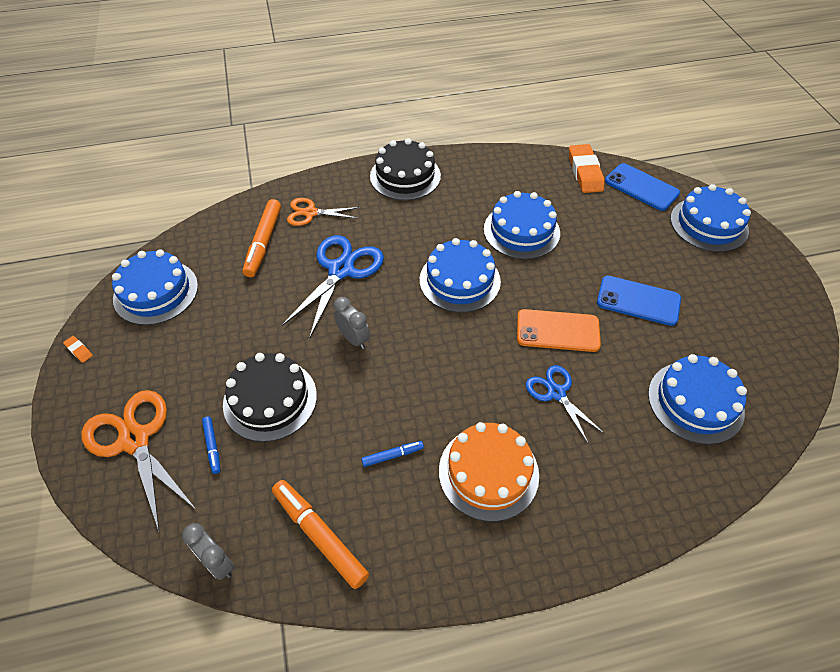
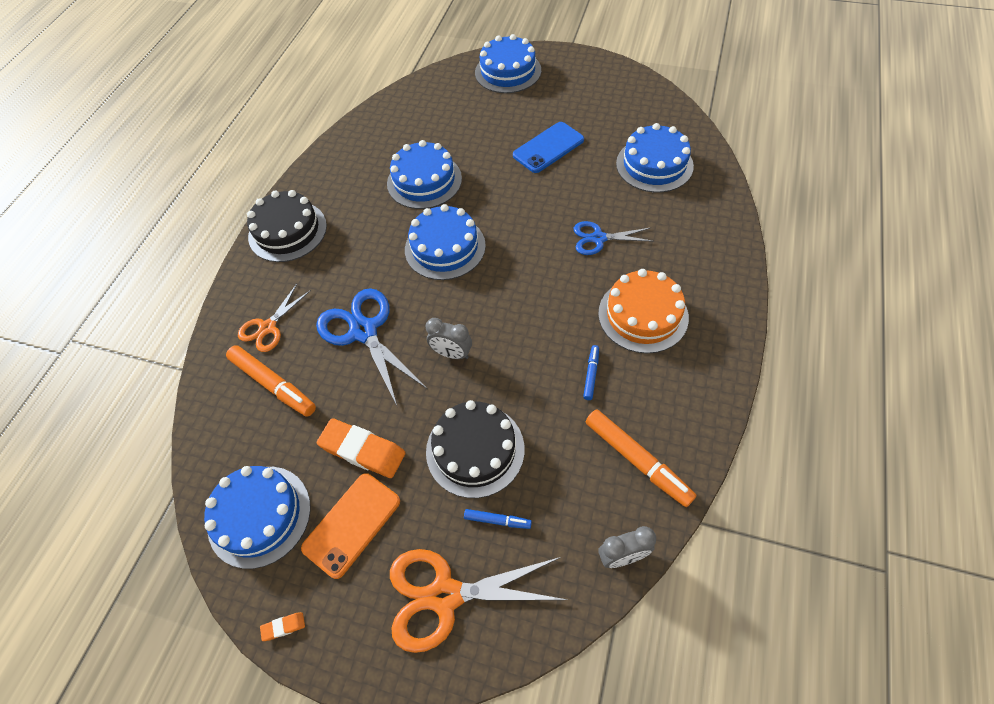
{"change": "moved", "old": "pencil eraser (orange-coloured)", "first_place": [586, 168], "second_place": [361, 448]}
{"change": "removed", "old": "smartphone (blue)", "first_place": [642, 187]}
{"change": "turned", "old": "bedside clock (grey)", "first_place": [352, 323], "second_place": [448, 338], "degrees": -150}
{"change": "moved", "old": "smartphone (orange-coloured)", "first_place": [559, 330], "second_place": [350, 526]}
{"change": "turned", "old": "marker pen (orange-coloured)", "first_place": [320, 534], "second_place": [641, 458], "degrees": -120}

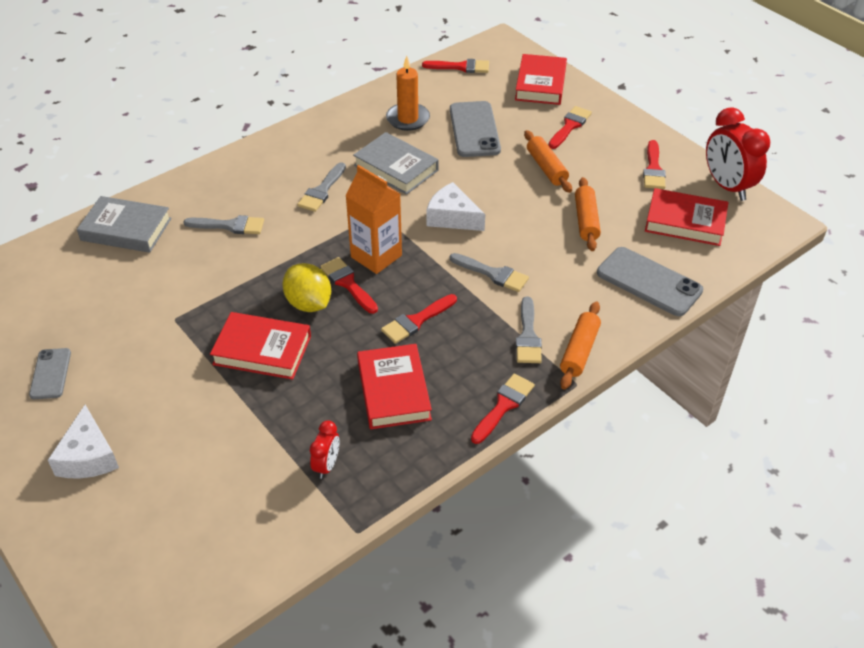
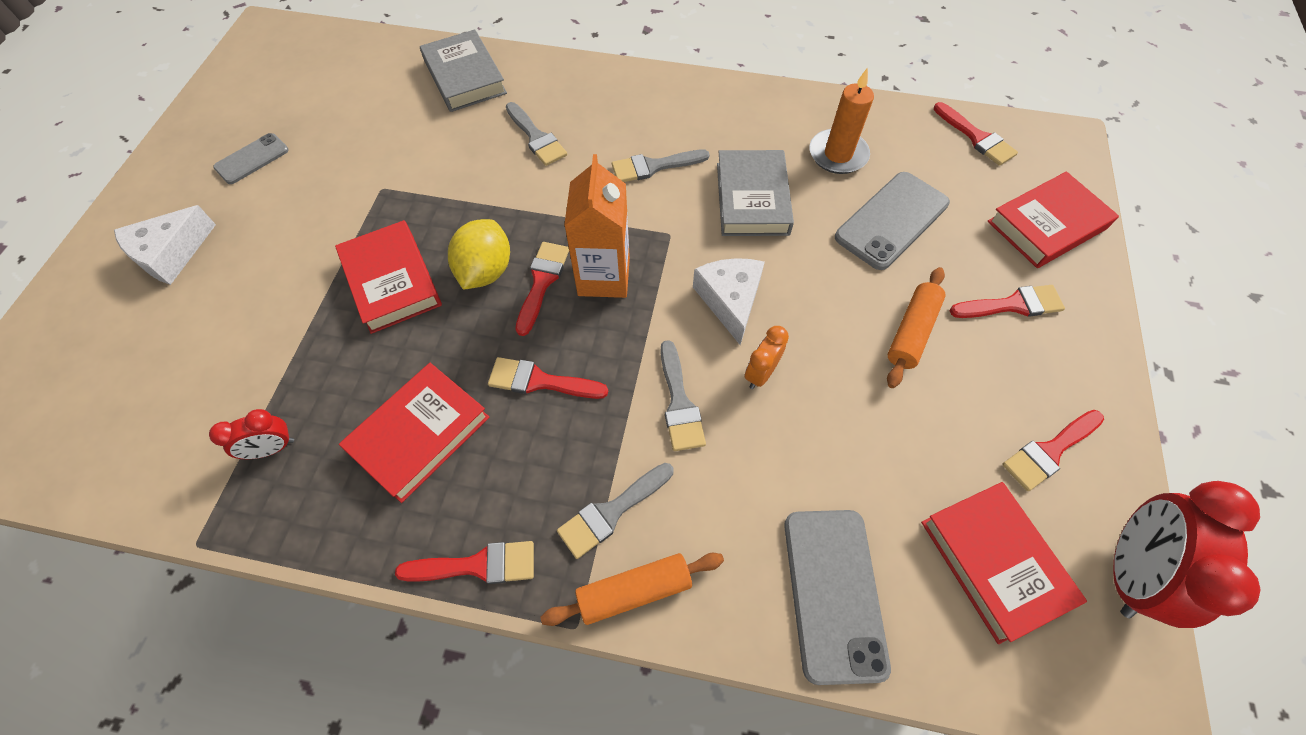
{"change": "removed", "old": "dough roller (orange-coloured)", "first_place": [588, 214]}
{"change": "added", "new": "bedside clock (orange-coloured)", "second_place": [767, 357]}

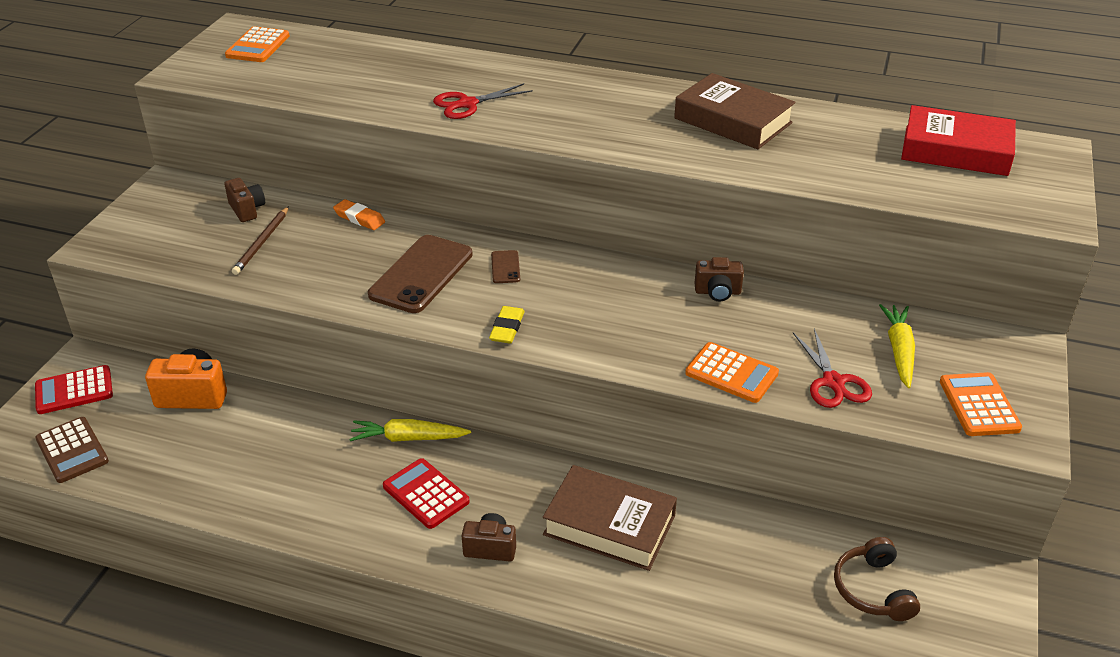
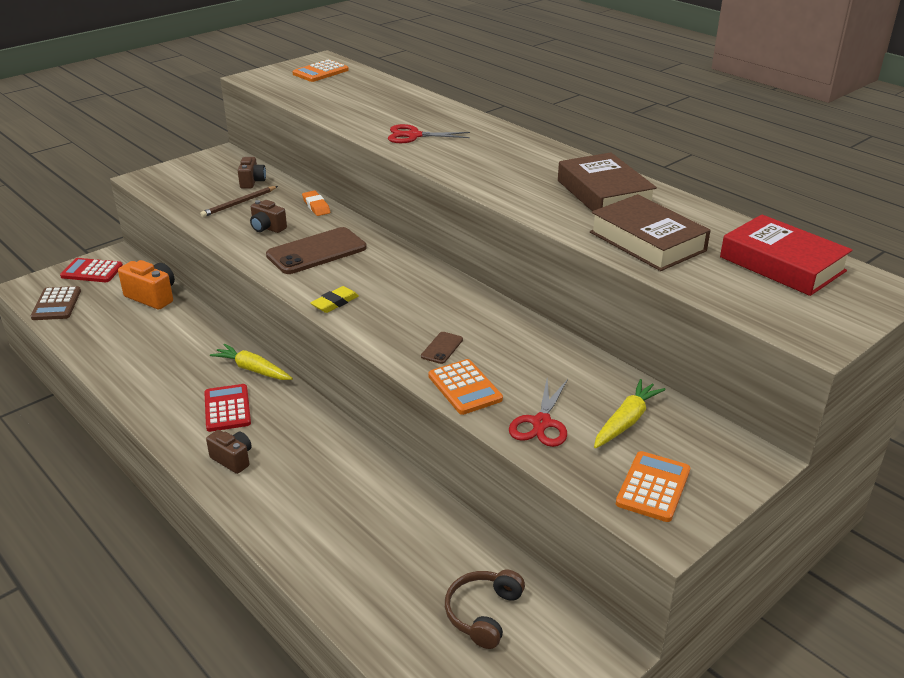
{"change": "moved", "old": "smartphone (russet)", "first_place": [505, 266], "second_place": [442, 348]}
{"change": "moved", "old": "camera (russet)", "first_place": [719, 279], "second_place": [268, 216]}
{"change": "moved", "old": "book (russet)", "first_place": [610, 518], "second_place": [650, 232]}

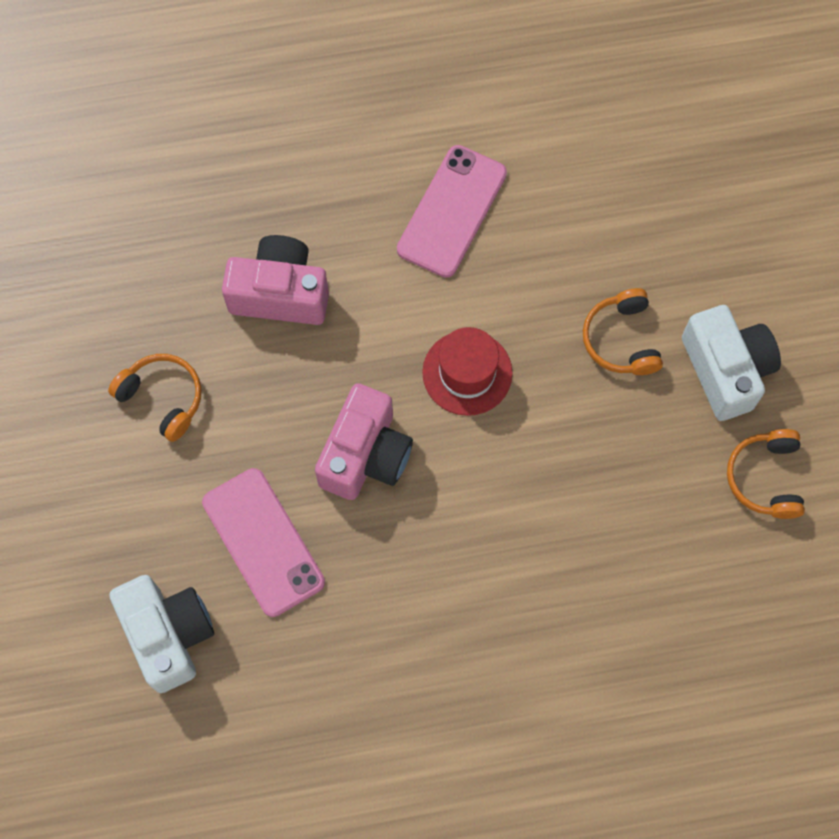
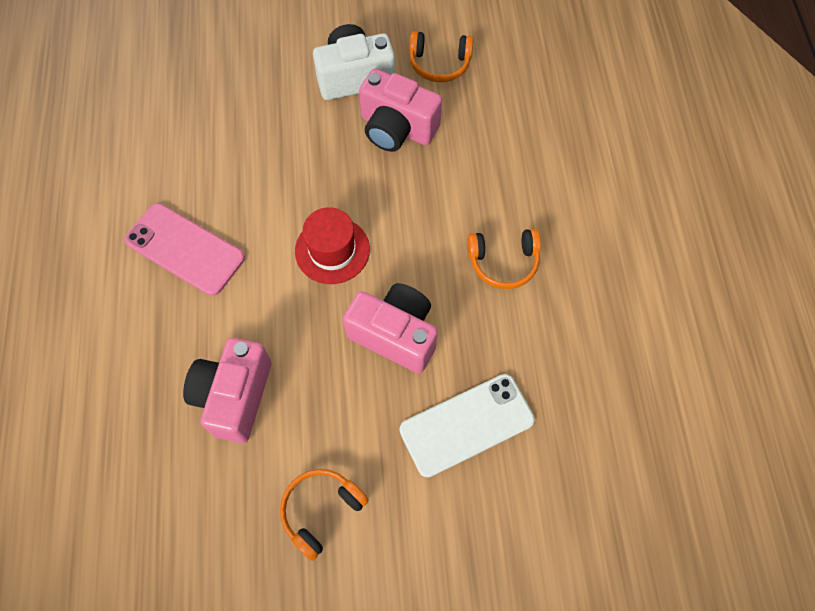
{"change": "moved", "old": "over-ear headphones (orange-coloured)", "first_place": [623, 331], "second_place": [504, 259]}
{"change": "recoloured", "old": "smartphone (pink)", "new": "smartphone (white)", "first_place": [263, 542], "second_place": [467, 425]}
{"change": "removed", "old": "camera (white)", "first_place": [161, 634]}
{"change": "added", "new": "camera (pink)", "second_place": [400, 110]}

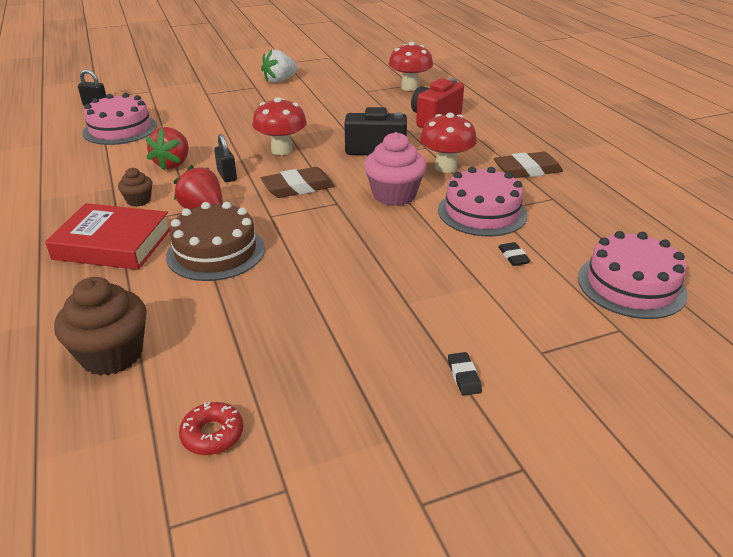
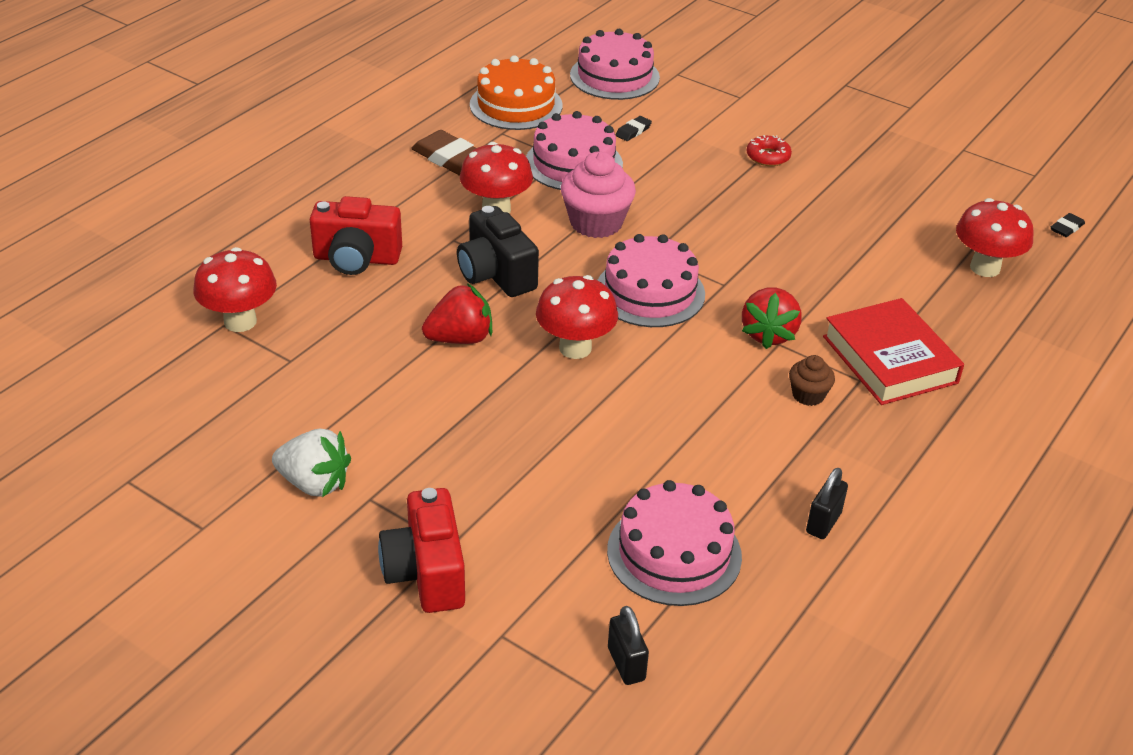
{"change": "moved", "old": "toy strawberry (red)", "first_place": [167, 149], "second_place": [457, 313]}
{"change": "moved", "old": "padlock (jet-black)", "first_place": [225, 158], "second_place": [827, 503]}
{"change": "replaced", "old": "pencil eraser (russet)", "new": "gateau (pink)", "first_place": [298, 182], "second_place": [651, 280]}
{"change": "removed", "old": "gateau (russet)", "first_place": [215, 241]}
{"change": "replaced", "old": "muffin (russet)", "new": "mushroom (red)", "first_place": [100, 326], "second_place": [994, 237]}
{"change": "moved", "old": "pencil eraser (jet-black)", "first_place": [465, 374], "second_place": [1068, 225]}
{"change": "moved", "old": "donut (red)", "first_place": [211, 428], "second_place": [769, 150]}
{"change": "added", "new": "gateau (orange-coloured)", "second_place": [516, 92]}
{"change": "added", "new": "camera (red)", "second_place": [421, 550]}

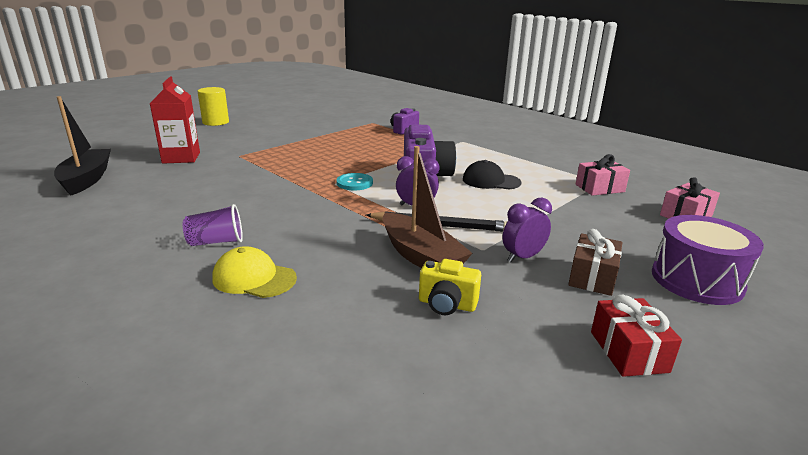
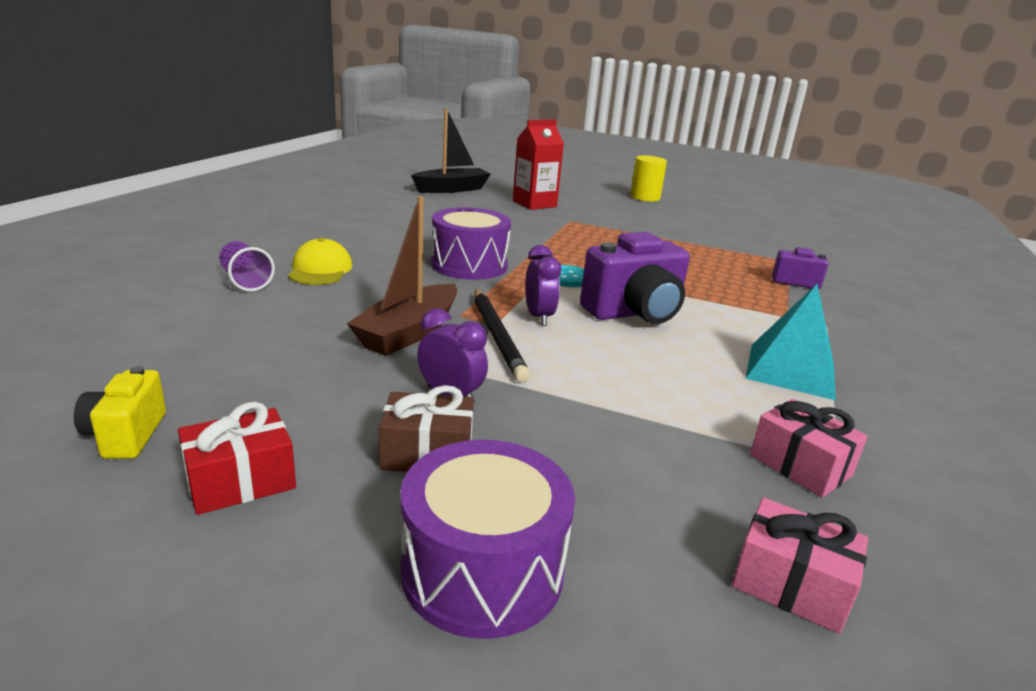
{"change": "removed", "old": "baseball cap (jet-black)", "first_place": [492, 174]}
{"change": "moved", "old": "tumbler (purple)", "first_place": [213, 225], "second_place": [247, 266]}
{"change": "moved", "old": "camera (bright yellow)", "first_place": [450, 287], "second_place": [120, 412]}
{"change": "added", "new": "toy drum (purple)", "second_place": [471, 243]}
{"change": "added", "new": "pyramid (teal)", "second_place": [790, 342]}

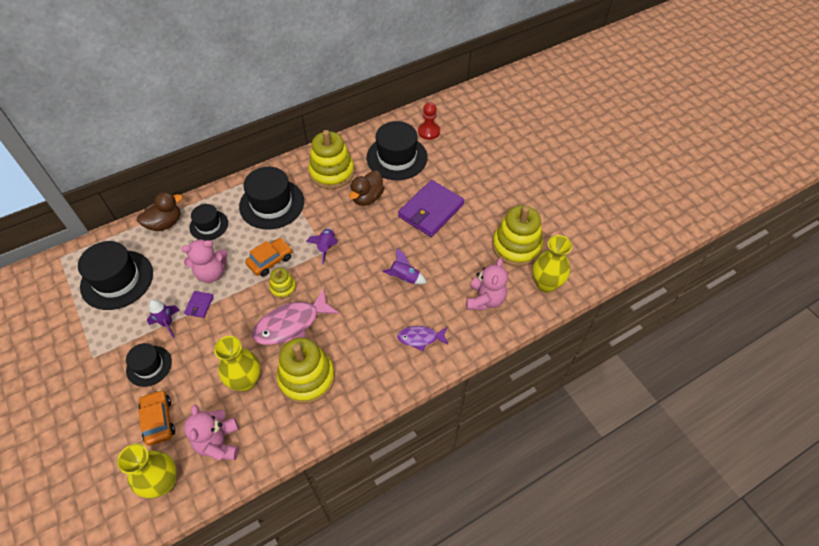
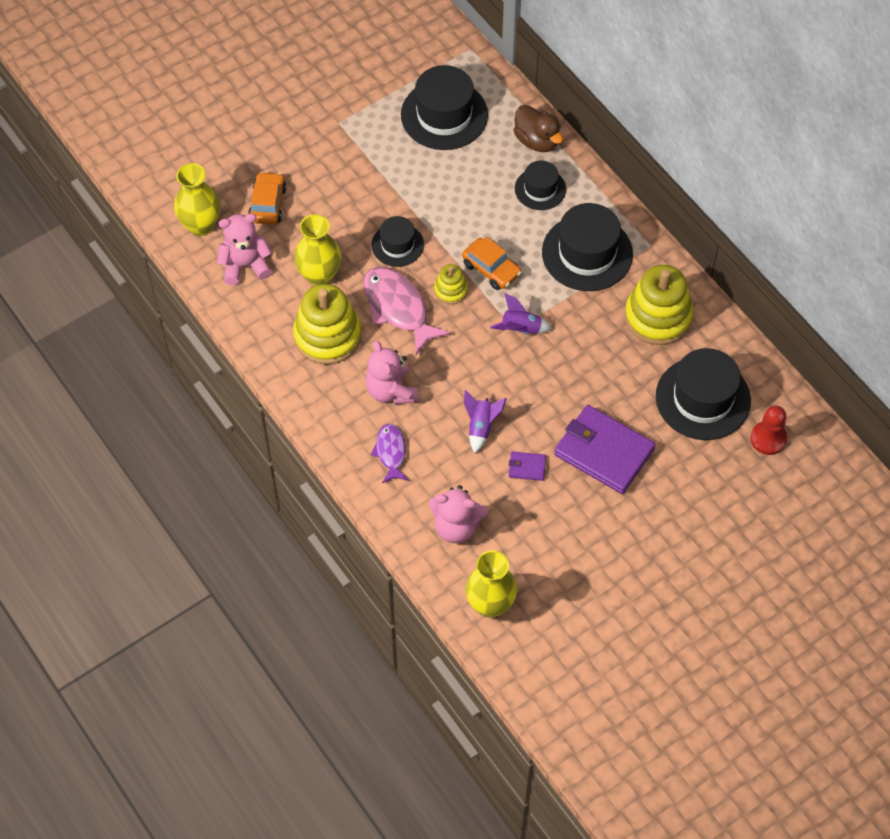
{"change": "removed", "old": "duck (russet)", "first_place": [366, 188]}
{"change": "removed", "old": "ring stacker (bright yellow)", "first_place": [517, 235]}
{"change": "moved", "old": "stuffed bear (pink)", "first_place": [204, 261], "second_place": [391, 372]}
{"change": "moved", "old": "wallet (purple)", "first_place": [199, 304], "second_place": [527, 466]}
{"change": "removed", "old": "spaceship (purple)", "first_place": [163, 318]}
{"change": "moved", "old": "top hat (jet-black)", "first_place": [149, 365], "second_place": [397, 241]}
{"change": "turned", "old": "automobile (orange-coloured)", "first_place": [157, 418], "second_place": [267, 198], "degrees": -60}

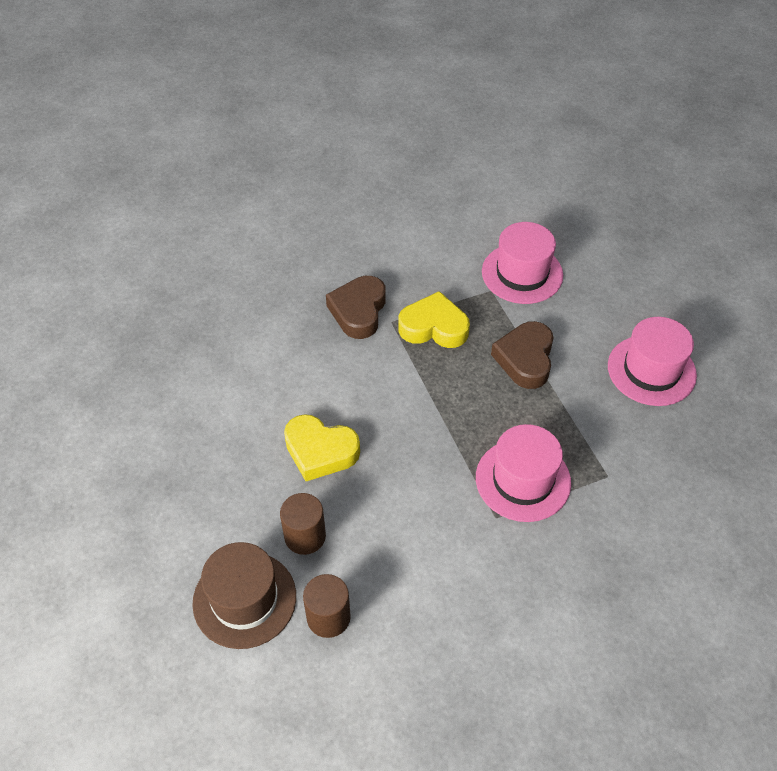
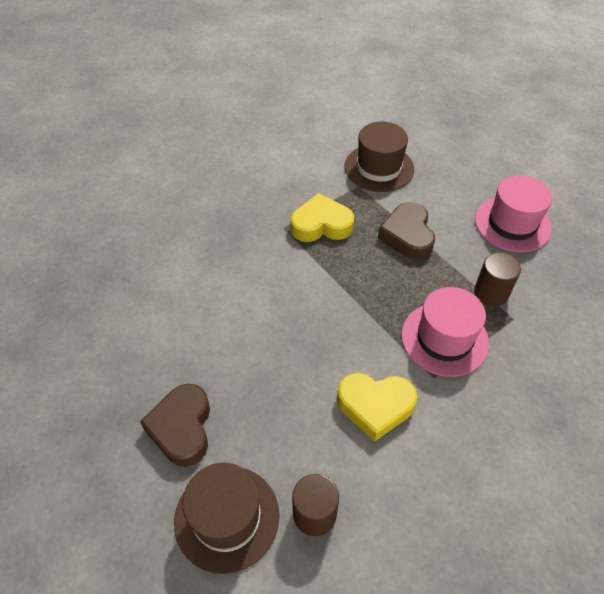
{"change": "recoloured", "old": "top hat (pink)", "new": "top hat (russet)", "first_place": [522, 263], "second_place": [379, 156]}
{"change": "moved", "old": "love heart (russet)", "first_place": [356, 307], "second_place": [175, 425]}
{"change": "moved", "old": "love heart (bright yellow)", "first_place": [322, 447], "second_place": [377, 407]}
{"change": "moved", "old": "cylinder shape (russet)", "first_place": [303, 524], "second_place": [497, 279]}

